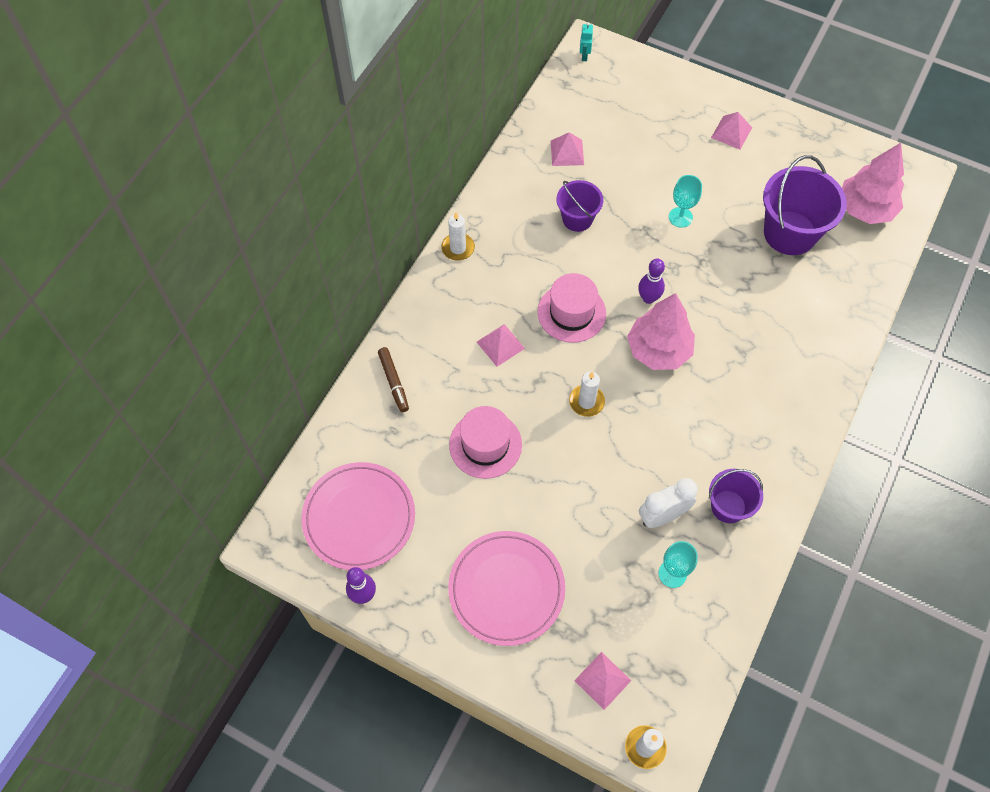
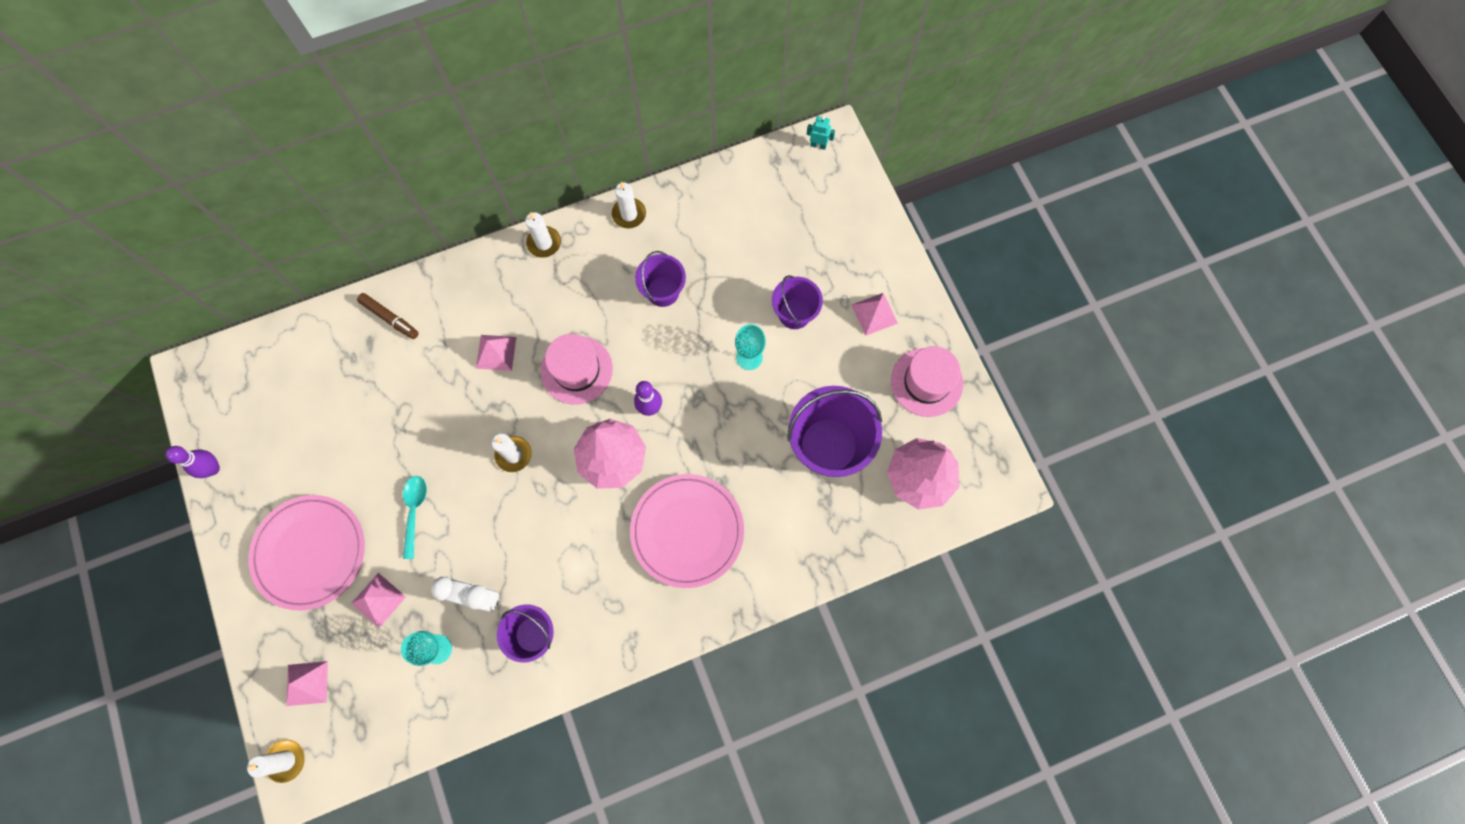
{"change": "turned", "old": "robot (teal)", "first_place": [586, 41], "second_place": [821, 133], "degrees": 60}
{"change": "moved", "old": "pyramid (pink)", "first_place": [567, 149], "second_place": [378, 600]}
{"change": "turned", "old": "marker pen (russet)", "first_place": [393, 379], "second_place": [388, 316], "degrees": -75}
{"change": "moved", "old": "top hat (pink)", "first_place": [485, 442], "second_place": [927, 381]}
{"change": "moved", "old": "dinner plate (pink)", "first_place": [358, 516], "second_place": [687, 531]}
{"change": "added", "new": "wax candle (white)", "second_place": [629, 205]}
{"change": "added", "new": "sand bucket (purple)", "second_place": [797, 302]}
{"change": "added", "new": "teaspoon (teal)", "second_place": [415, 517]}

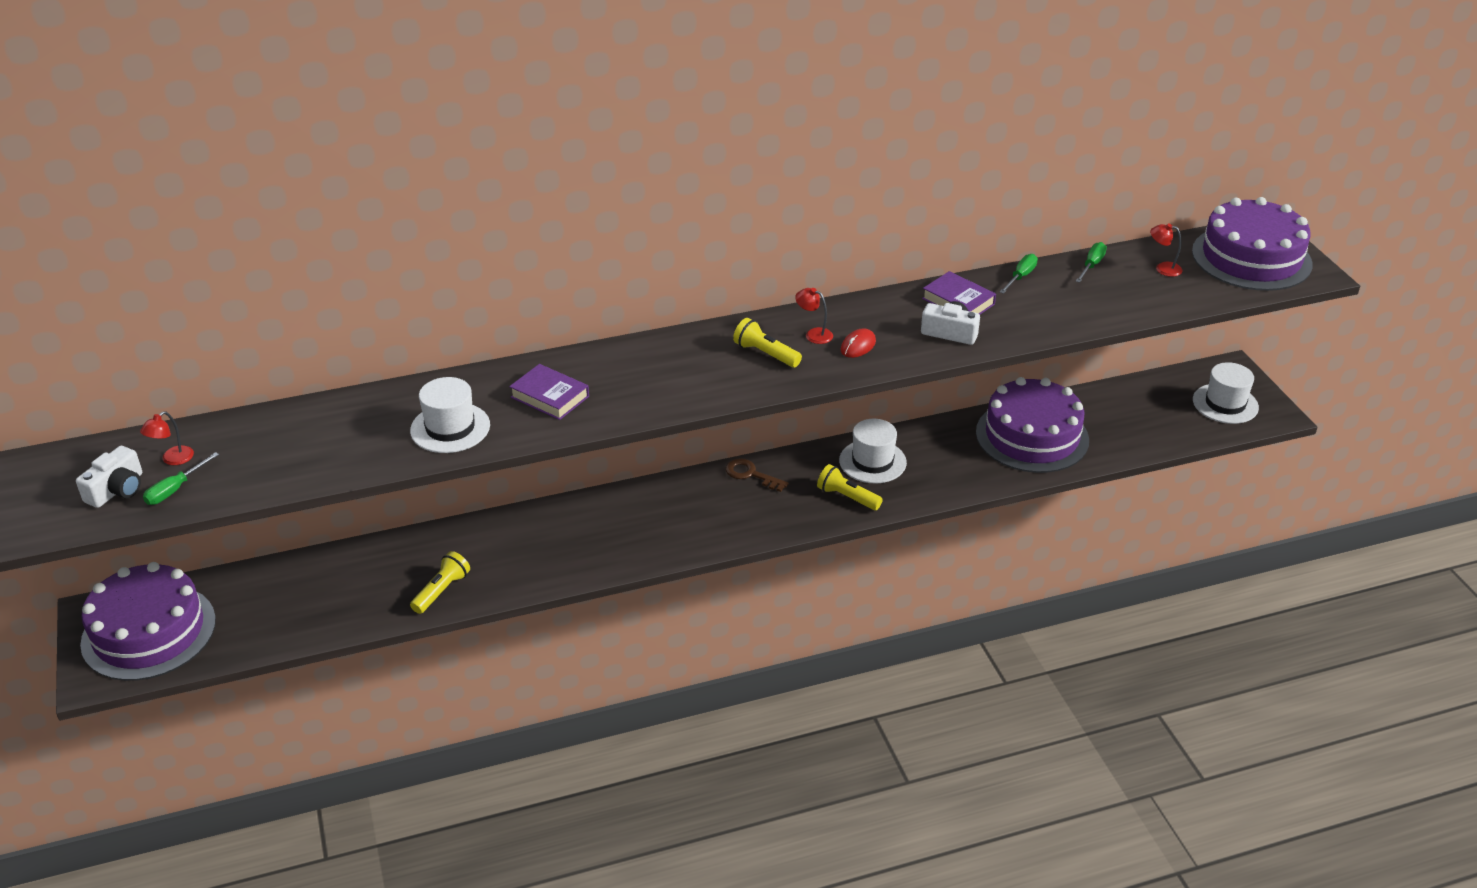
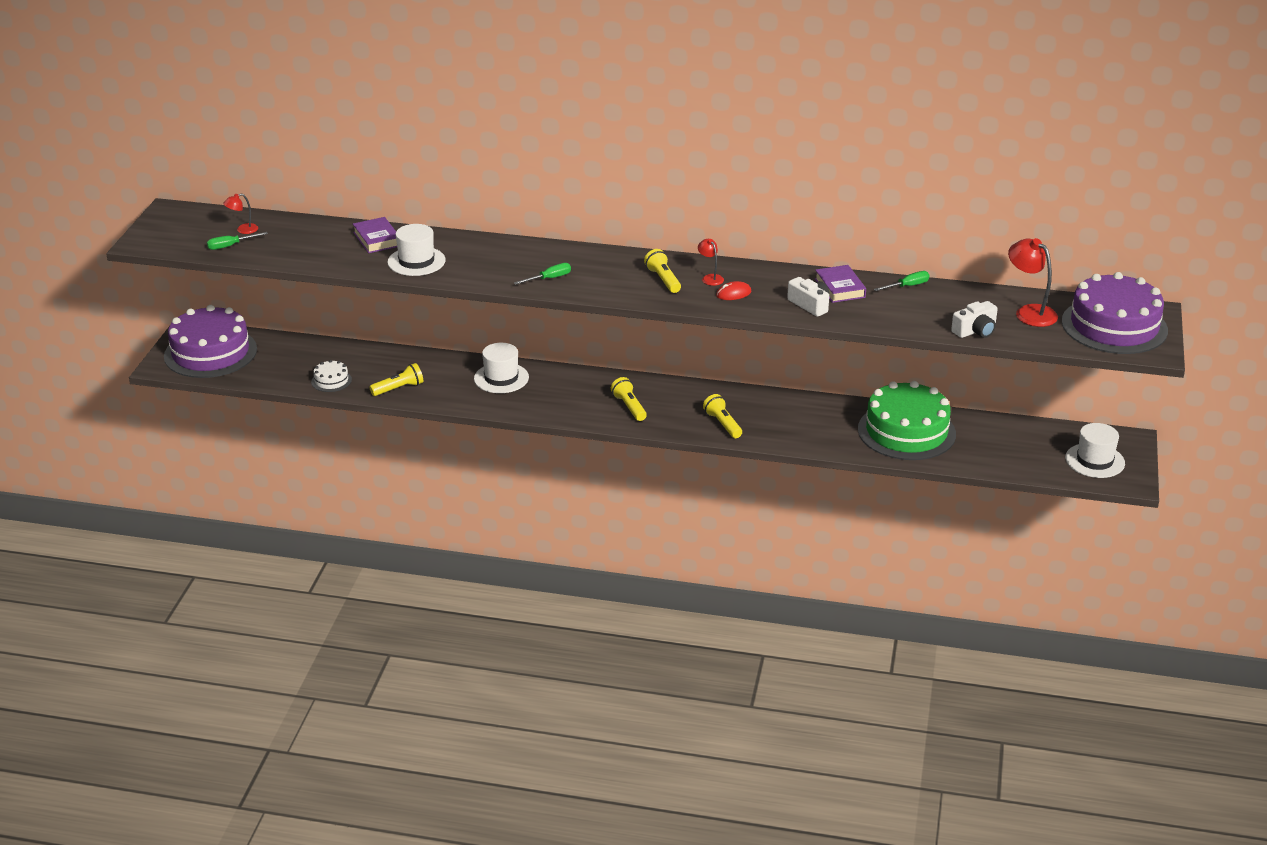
{"change": "resized", "old": "lamp (red)", "first_place": [1166, 250], "second_place": [1033, 282], "factor": 1.83}
{"change": "moved", "old": "screwdriver (emerald)", "first_place": [1091, 262], "second_place": [542, 274]}
{"change": "moved", "old": "book (purple)", "first_place": [549, 392], "second_place": [375, 235]}
{"change": "recoloured", "old": "gateau (purple)", "new": "gateau (emerald)", "first_place": [1032, 425], "second_place": [907, 420]}
{"change": "moved", "old": "top hat (white)", "first_place": [873, 451], "second_place": [501, 368]}
{"change": "moved", "old": "camera (white)", "first_place": [109, 477], "second_place": [974, 319]}
{"change": "removed", "old": "latchkey (russet)", "first_place": [757, 475]}
{"change": "added", "new": "gateau (white)", "second_place": [331, 376]}
{"change": "added", "new": "torch (bright yellow)", "second_place": [629, 399]}

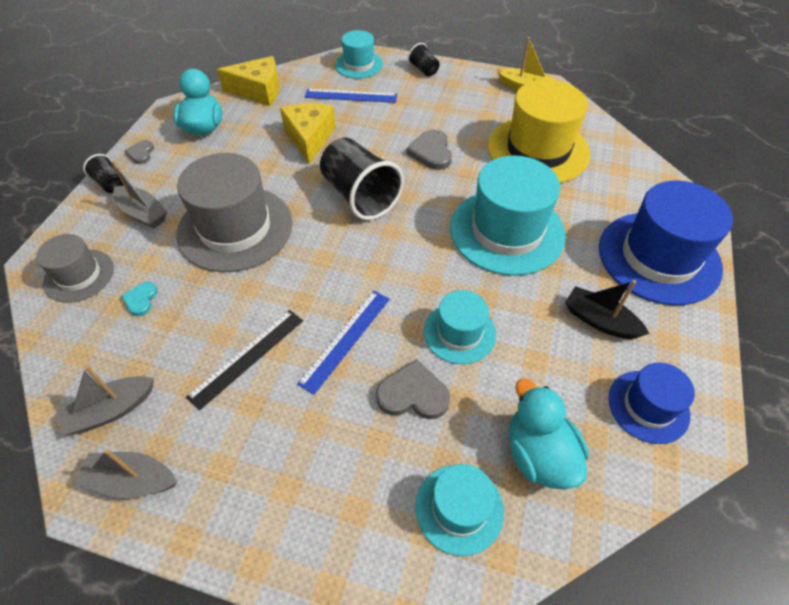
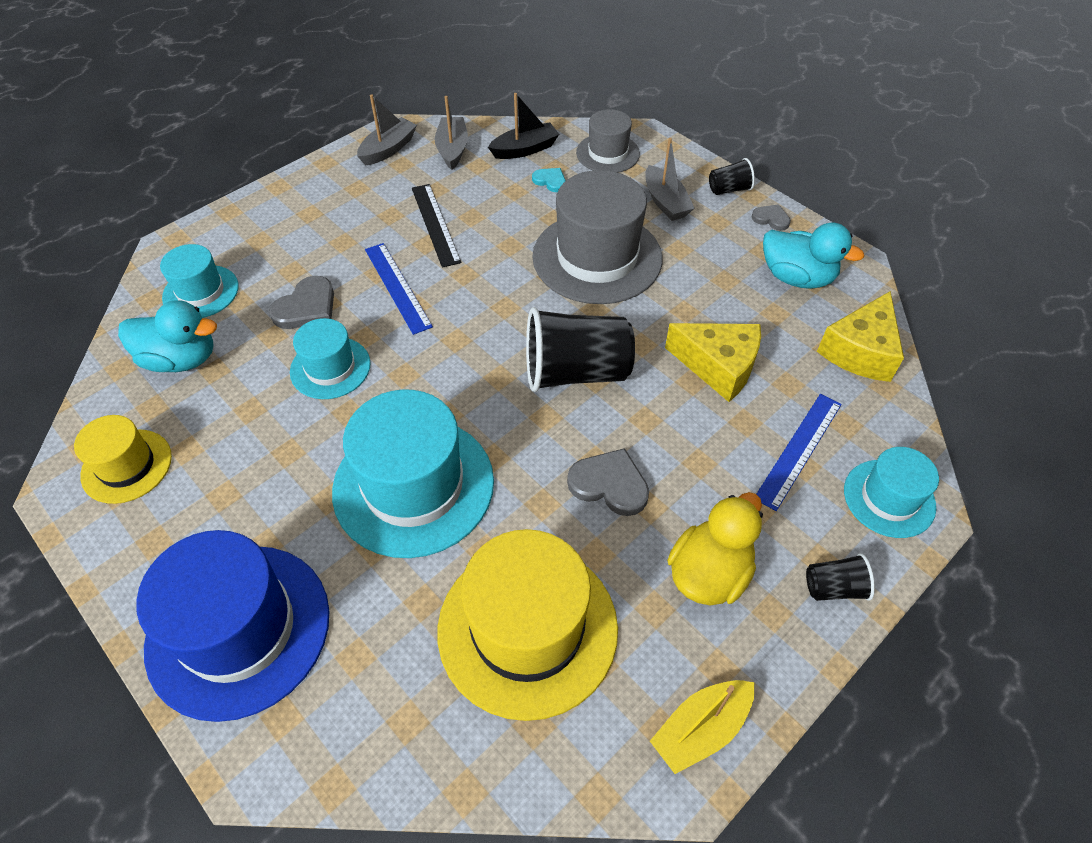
{"change": "turned", "old": "boat (grey)", "first_place": [139, 195], "second_place": [670, 179], "degrees": -90}
{"change": "moved", "old": "boat (jet-black)", "first_place": [607, 309], "second_place": [523, 126]}
{"change": "recoloured", "old": "top hat (blue)", "new": "top hat (bright yellow)", "first_place": [651, 403], "second_place": [123, 459]}
{"change": "added", "new": "duck (bright yellow)", "second_place": [715, 548]}

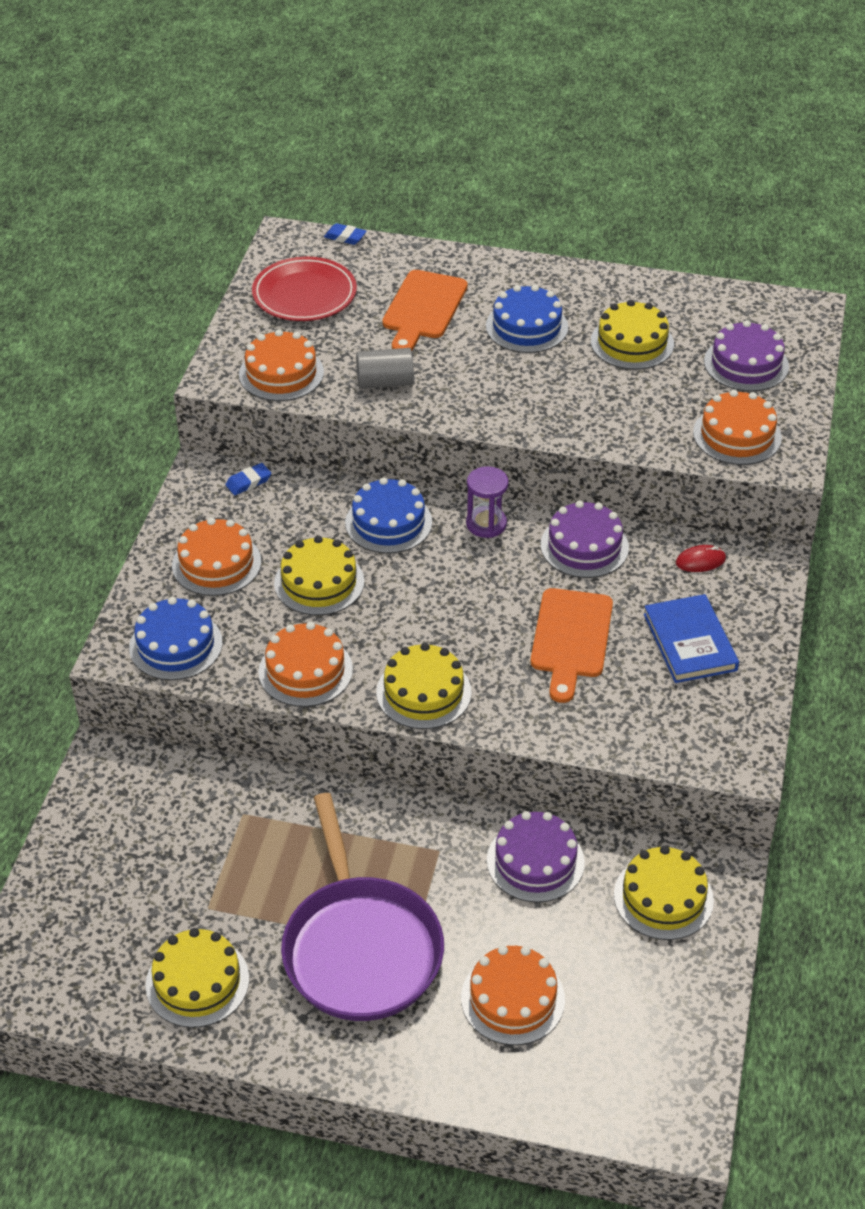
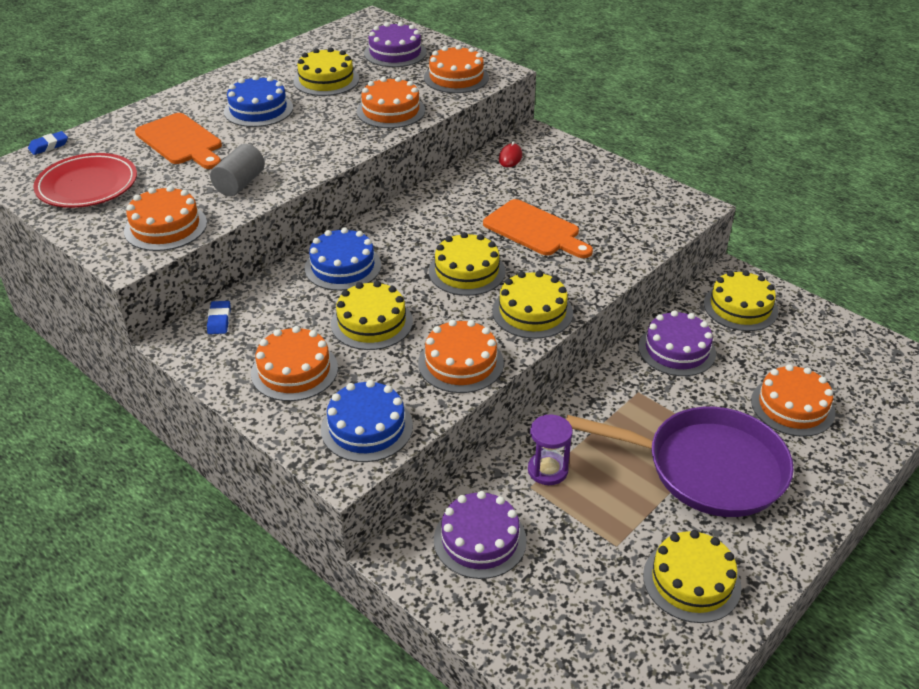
{"change": "moved", "old": "hourglass (purple)", "first_place": [487, 502], "second_place": [550, 449]}
{"change": "moved", "old": "gateau (purple)", "first_place": [585, 539], "second_place": [480, 535]}
{"change": "removed", "old": "book (blue)", "first_place": [691, 638]}
{"change": "added", "new": "gateau (orange-coloured)", "second_place": [391, 102]}
{"change": "added", "new": "gateau (bright yellow)", "second_place": [467, 264]}

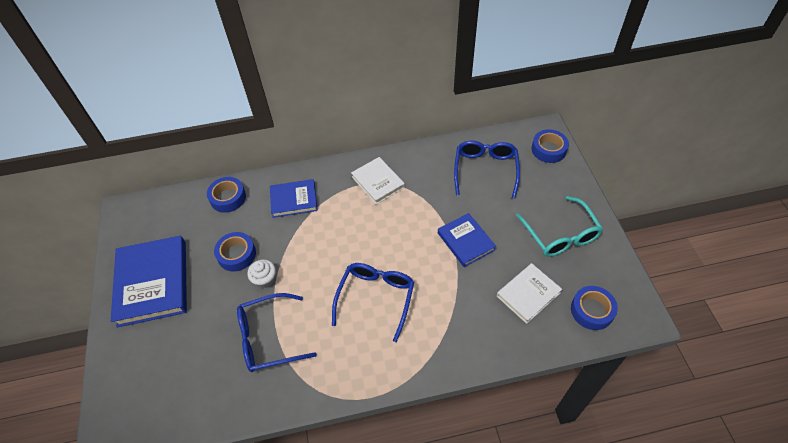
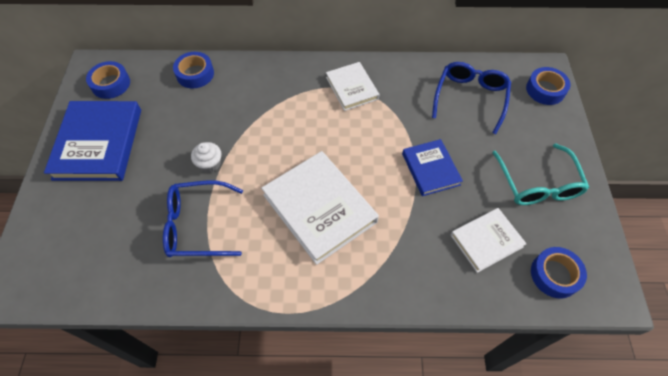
{"change": "removed", "old": "book (blue)", "first_place": [294, 198]}
{"change": "moved", "old": "roll of tape (blue)", "first_place": [235, 252], "second_place": [108, 80]}
{"change": "replaced", "old": "glasses (blue)", "new": "book (white)", "first_place": [373, 302], "second_place": [320, 208]}

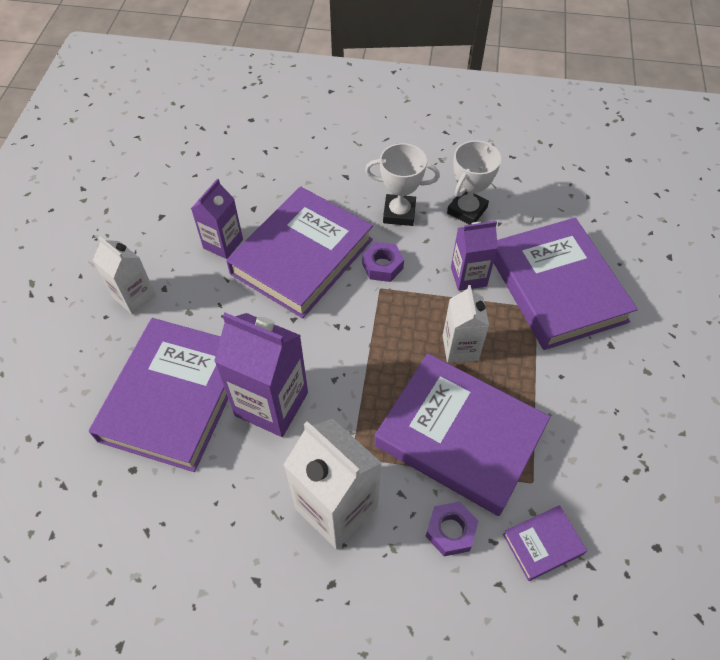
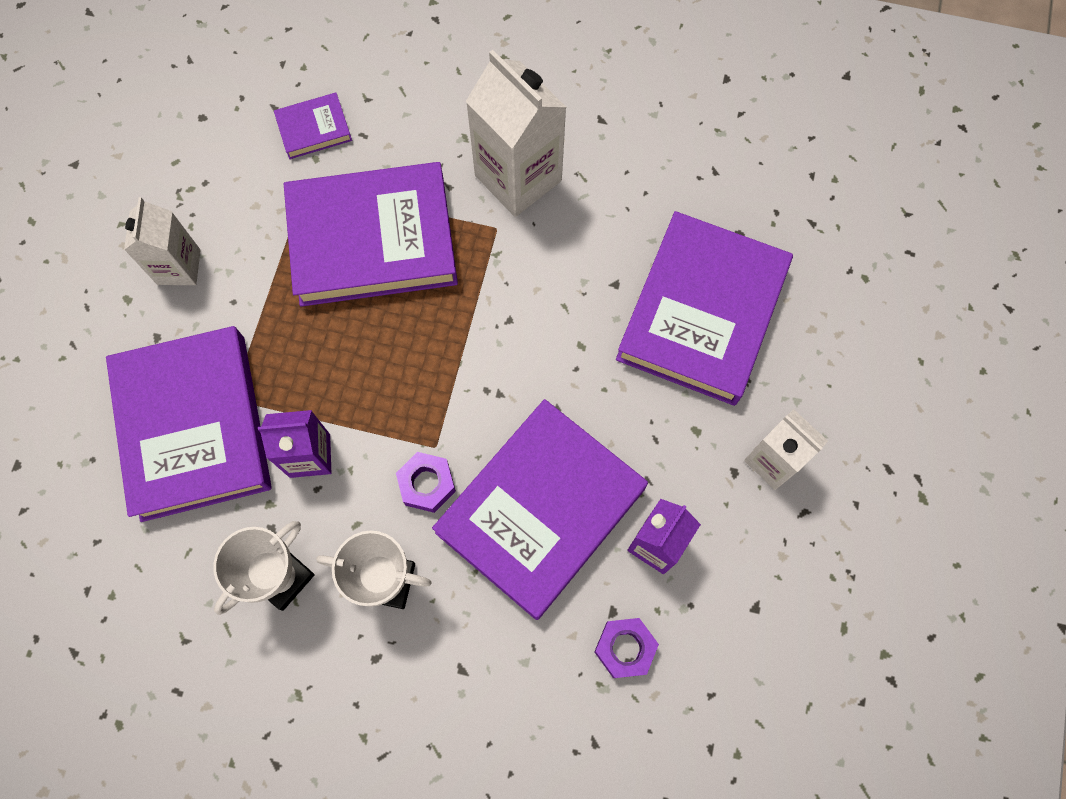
{"change": "moved", "old": "carton (white)", "first_place": [466, 324], "second_place": [162, 241]}
{"change": "removed", "old": "carton (purple)", "first_place": [261, 375]}
{"change": "turned", "old": "book (purple)", "first_place": [462, 434], "second_place": [371, 234], "degrees": -45}
{"change": "moved", "old": "hex nut (purple)", "first_place": [452, 528], "second_place": [626, 648]}

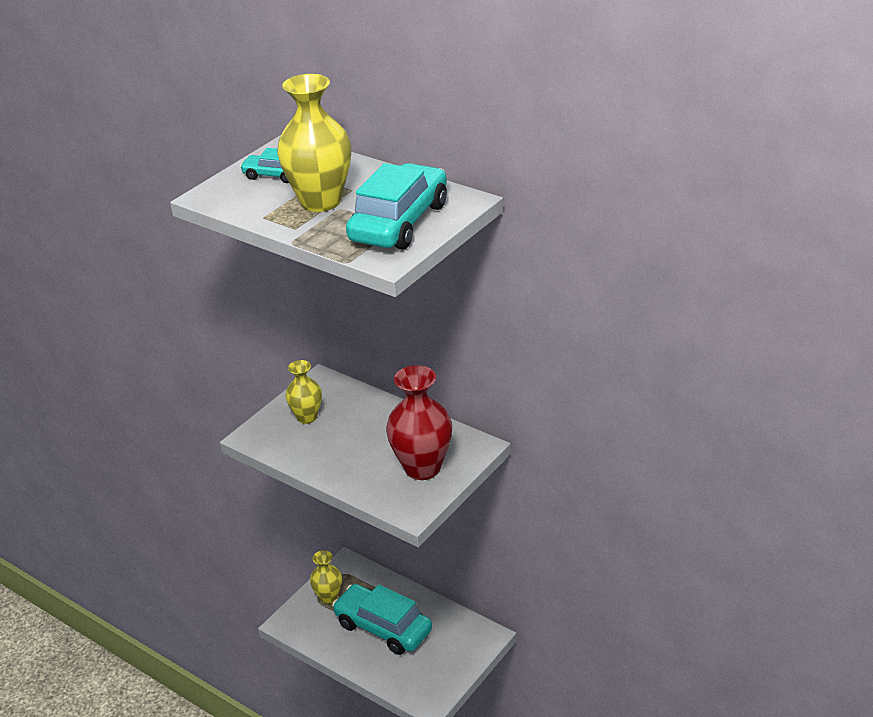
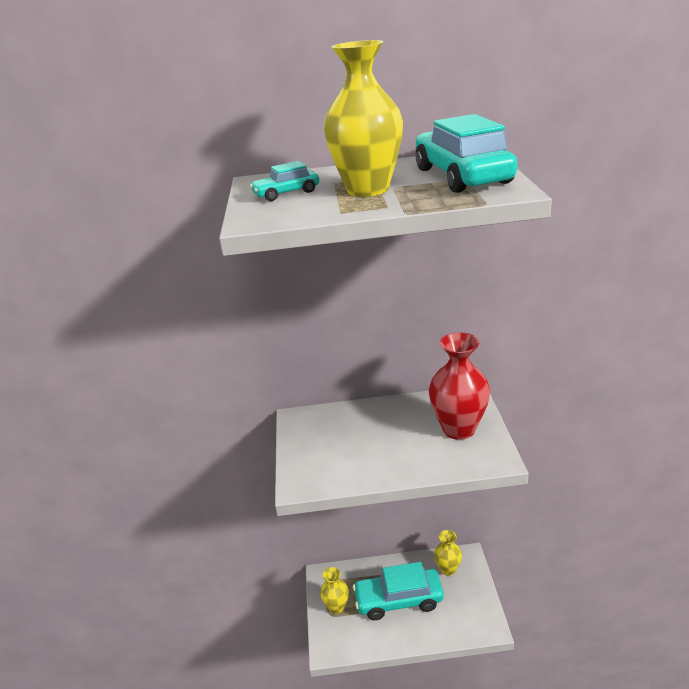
{"change": "moved", "old": "tall vase (bright yellow)", "first_place": [304, 392], "second_place": [448, 553]}

